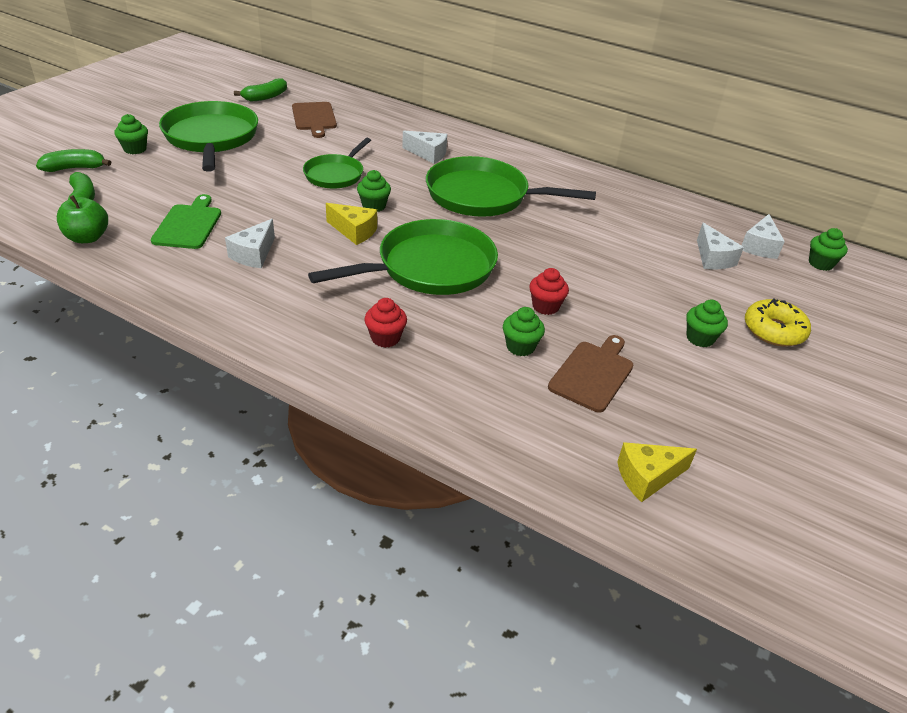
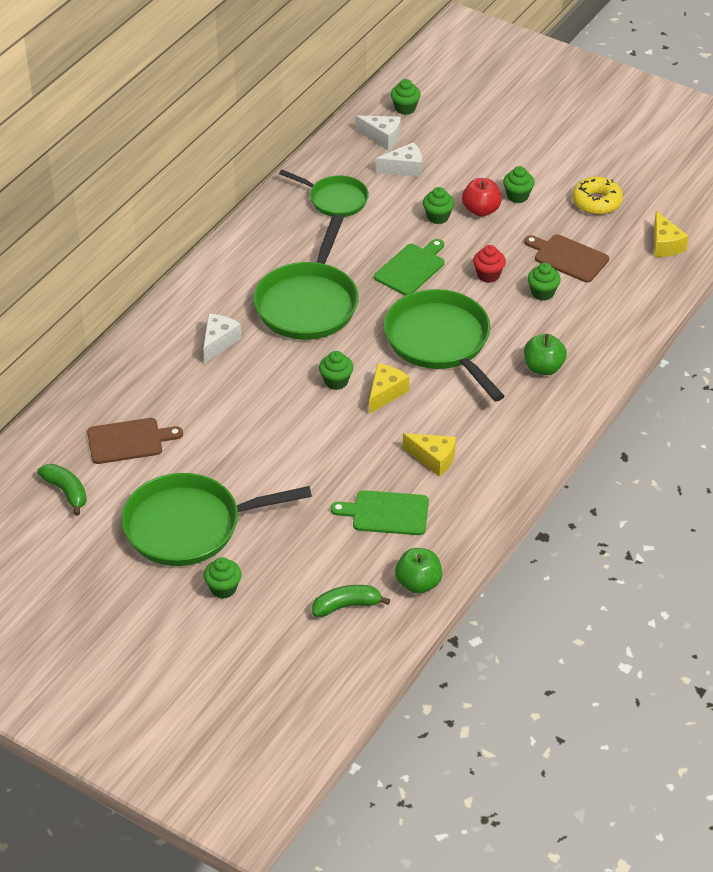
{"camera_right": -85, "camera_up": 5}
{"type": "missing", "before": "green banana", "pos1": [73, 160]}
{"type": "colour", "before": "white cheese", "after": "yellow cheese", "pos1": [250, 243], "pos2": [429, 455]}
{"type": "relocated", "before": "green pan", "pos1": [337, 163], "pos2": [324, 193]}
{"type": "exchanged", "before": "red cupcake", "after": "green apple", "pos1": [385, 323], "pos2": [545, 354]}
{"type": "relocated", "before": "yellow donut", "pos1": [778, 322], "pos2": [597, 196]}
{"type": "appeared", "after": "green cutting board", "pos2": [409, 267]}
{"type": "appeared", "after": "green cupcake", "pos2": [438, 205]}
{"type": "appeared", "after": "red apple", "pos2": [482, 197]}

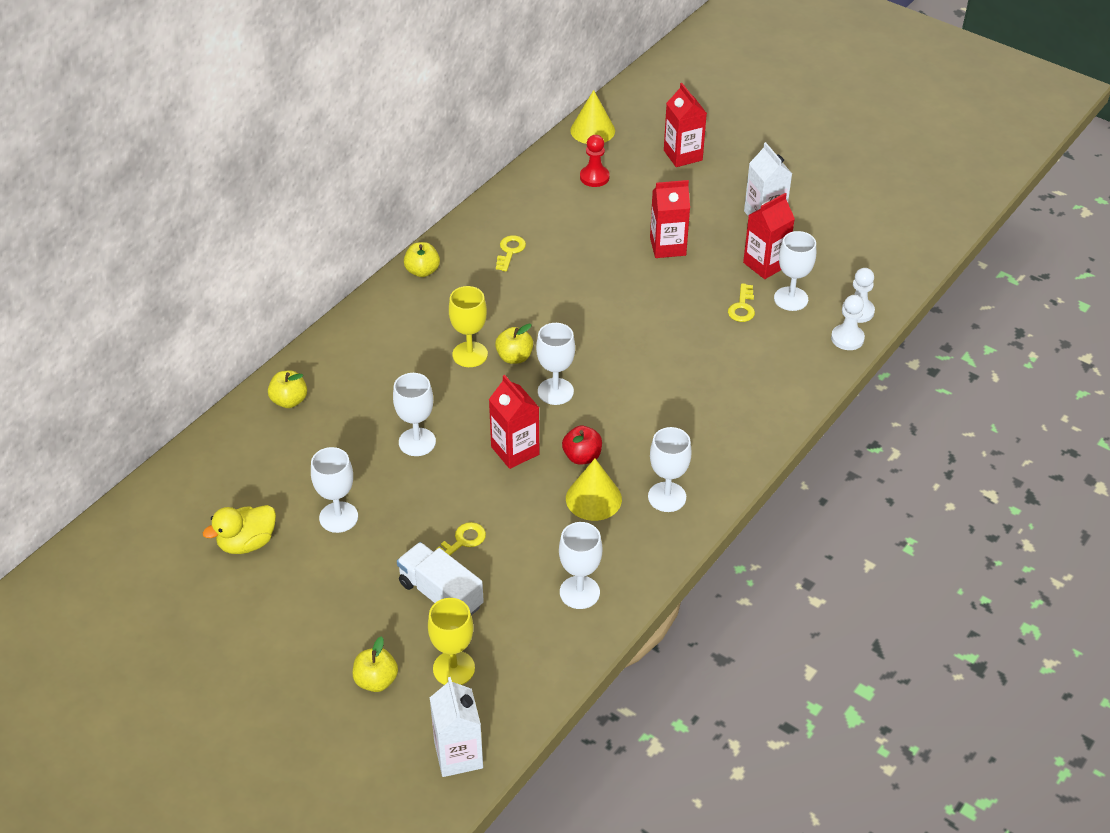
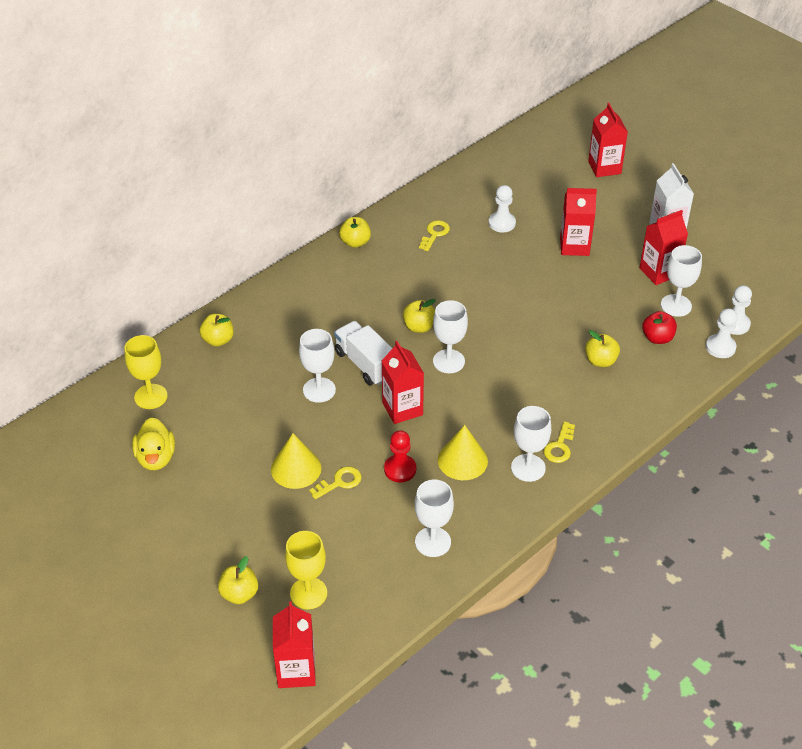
{"camera_right": 10, "camera_up": 0}
{"type": "spun", "before": "yellow duck", "pos1": [239, 529], "pos2": [153, 443], "turn": -75}
{"type": "missing", "before": "white goblet", "pos1": [334, 490]}
{"type": "relocated", "before": "white truck", "pos1": [440, 578], "pos2": [363, 353]}
{"type": "colour", "before": "white carton", "after": "red carton", "pos1": [456, 727], "pos2": [294, 644]}
{"type": "relocated", "before": "yellow goblet", "pos1": [468, 326], "pos2": [146, 372]}
{"type": "relocated", "before": "red apple", "pos1": [582, 445], "pos2": [659, 327]}
{"type": "relocated", "before": "yellow cone", "pos1": [592, 117], "pos2": [296, 461]}
{"type": "relocated", "before": "red pawn", "pos1": [595, 161], "pos2": [400, 456]}
{"type": "relocated", "before": "yellow key", "pos1": [741, 302], "pos2": [559, 442]}
{"type": "appeared", "after": "white pawn", "pos2": [502, 208]}
{"type": "appeared", "after": "yellow apple", "pos2": [602, 348]}

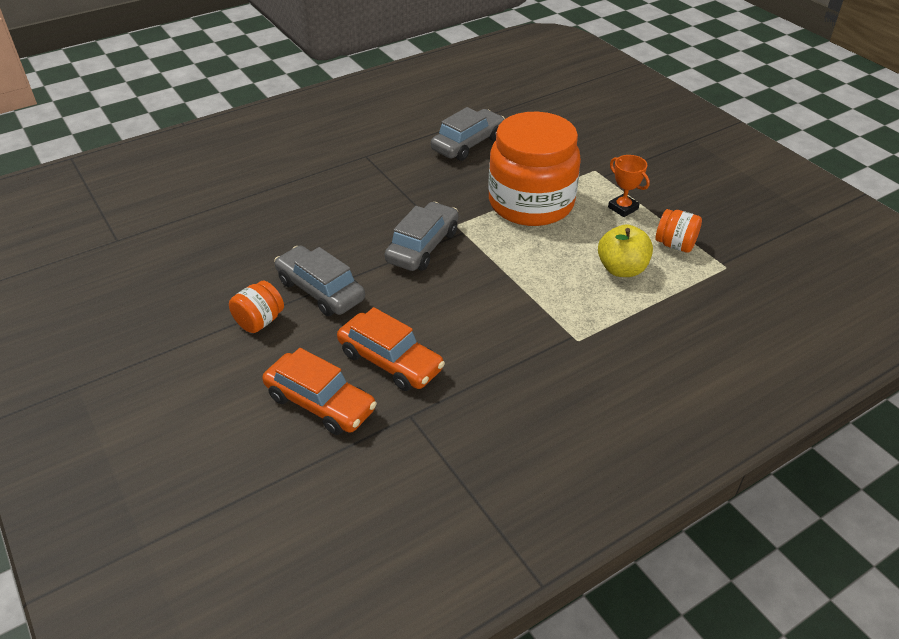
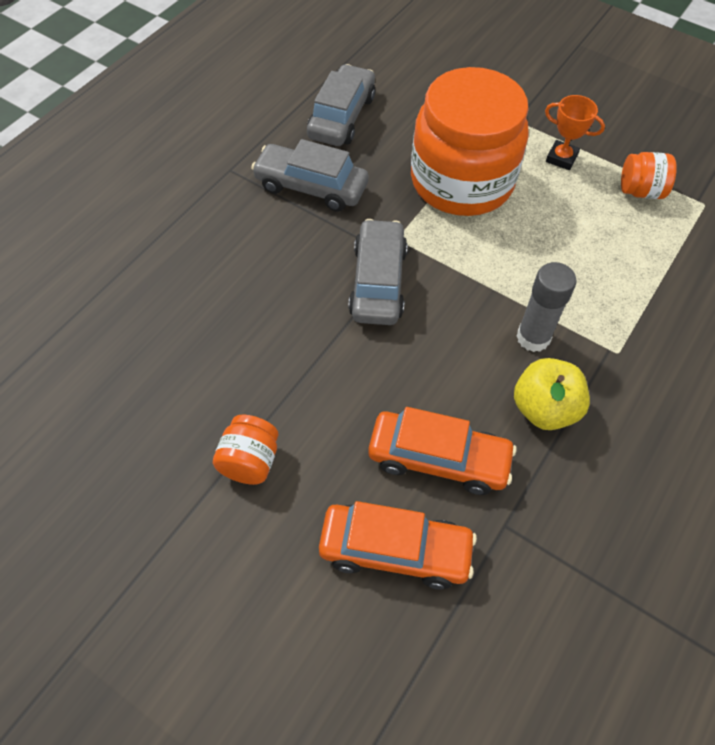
{"camera_right": -25, "camera_up": 15}
{"type": "relocated", "before": "grey car", "pos1": [319, 280], "pos2": [309, 175]}
{"type": "relocated", "before": "yellow apple", "pos1": [625, 250], "pos2": [552, 394]}
{"type": "appeared", "after": "grey glue stick", "pos2": [546, 307]}

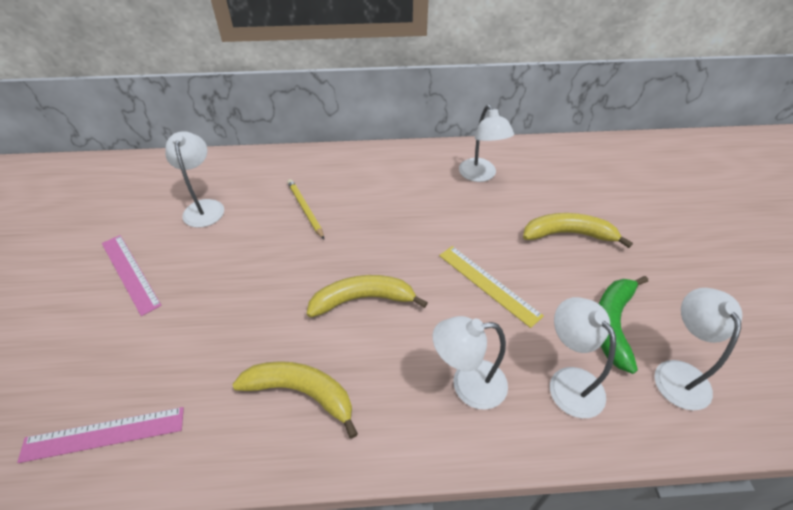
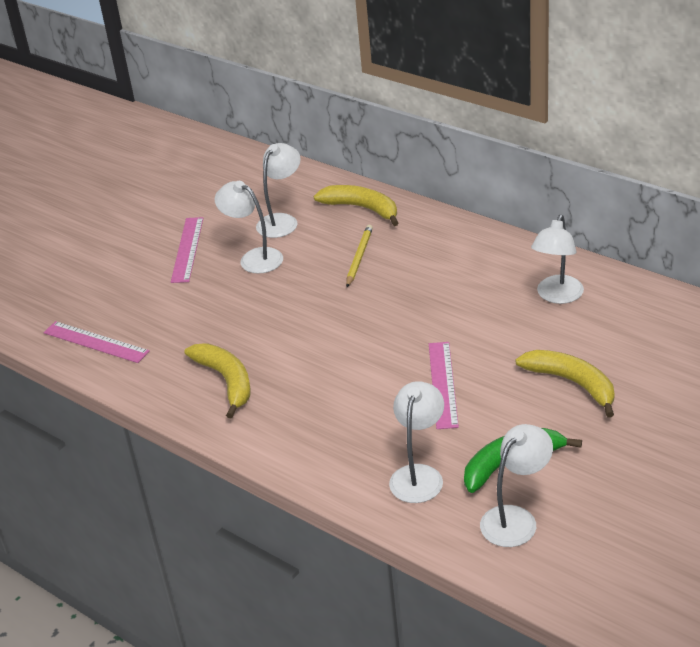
{"camera_right": 45, "camera_up": -10}
{"type": "relocated", "before": "yellow banana", "pos1": [367, 296], "pos2": [355, 205]}
{"type": "relocated", "before": "white lamp", "pos1": [470, 363], "pos2": [249, 227]}
{"type": "colour", "before": "yellow ruler", "after": "pink ruler", "pos1": [491, 287], "pos2": [444, 385]}

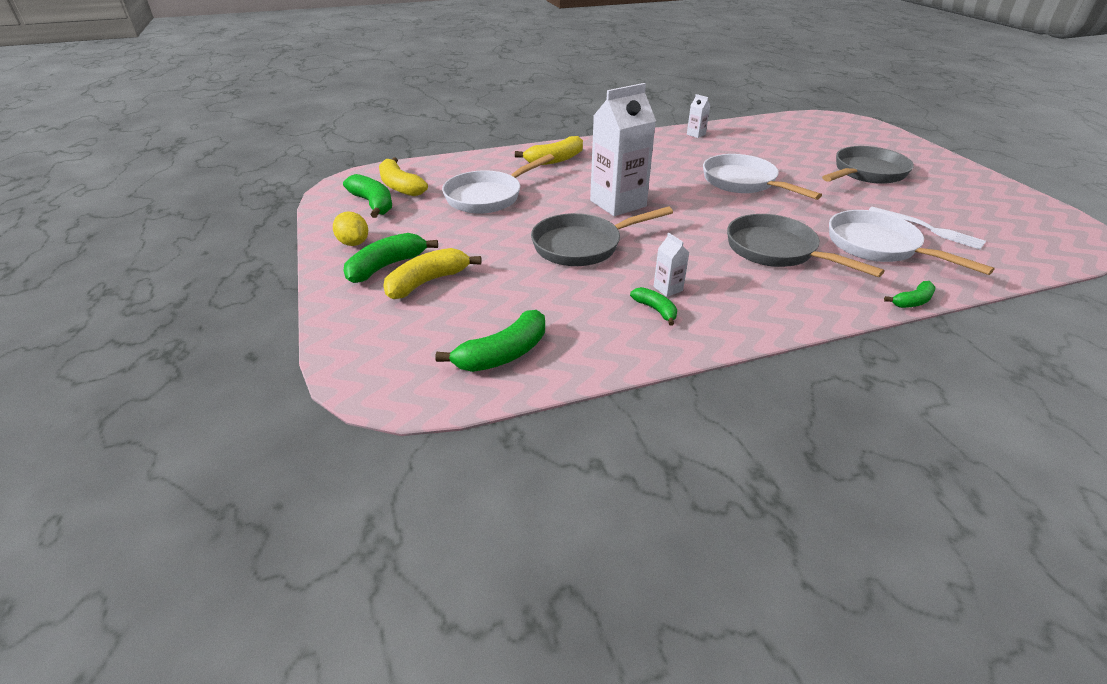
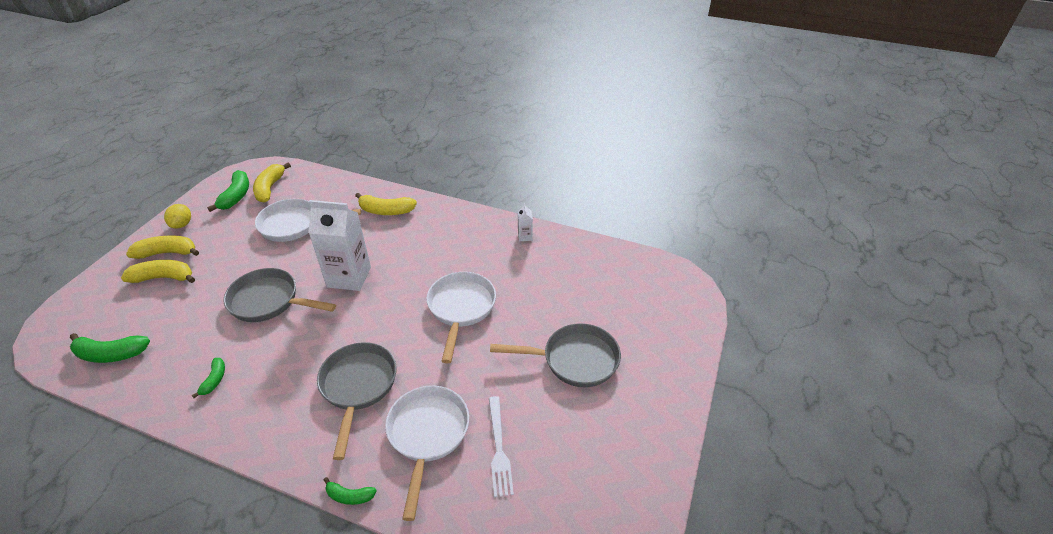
{"camera_right": 40, "camera_up": 5}
{"type": "colour", "before": "green banana", "after": "yellow banana", "pos1": [390, 258], "pos2": [162, 247]}
{"type": "missing", "before": "white carton", "pos1": [671, 265]}

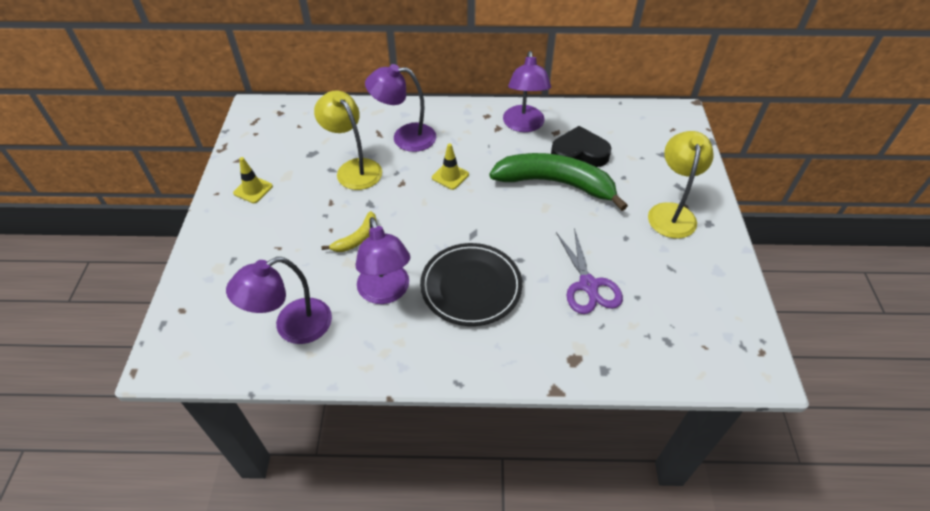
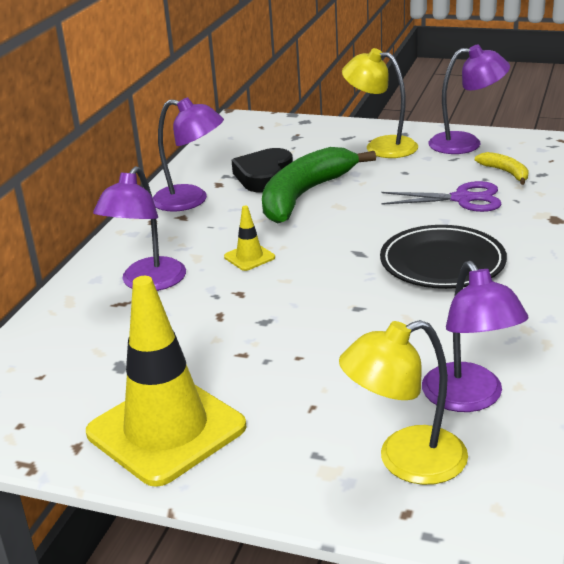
{"camera_right": -70, "camera_up": -20}
{"type": "size", "before": "yellow traffic cone", "pos1": [253, 180], "pos2": [166, 381], "scale": 2.38}
{"type": "relocated", "before": "yellow lamp", "pos1": [348, 140], "pos2": [403, 402]}
{"type": "relocated", "before": "yellow banana", "pos1": [349, 231], "pos2": [502, 168]}
{"type": "relocated", "before": "purple lamp", "pos1": [383, 260], "pos2": [469, 99]}

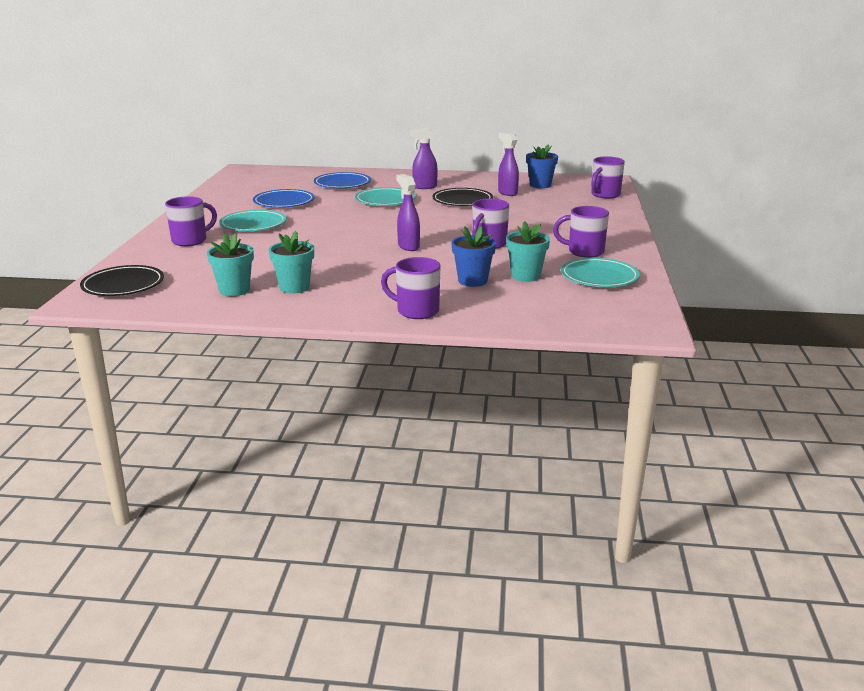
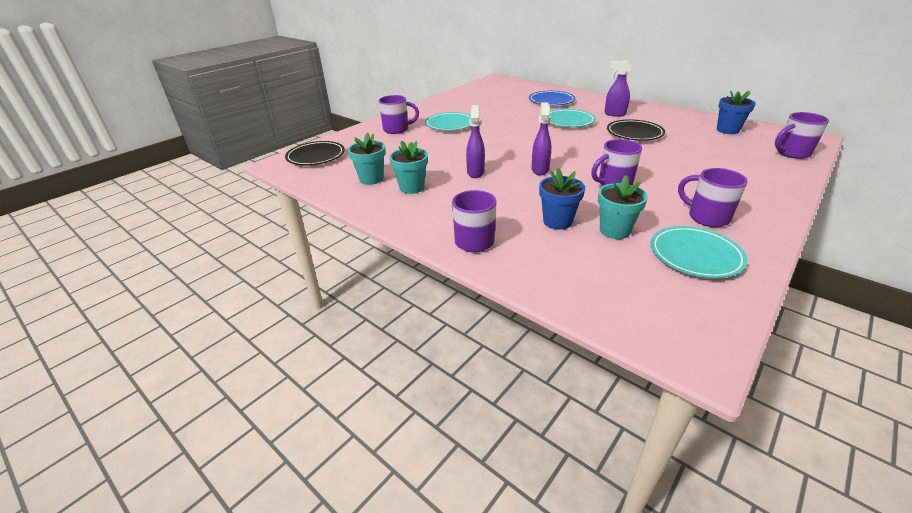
{"camera_right": 35, "camera_up": 10}
{"type": "missing", "before": "blue plate", "pos1": [284, 198]}
{"type": "relocated", "before": "purple spray bottle", "pos1": [508, 164], "pos2": [475, 141]}

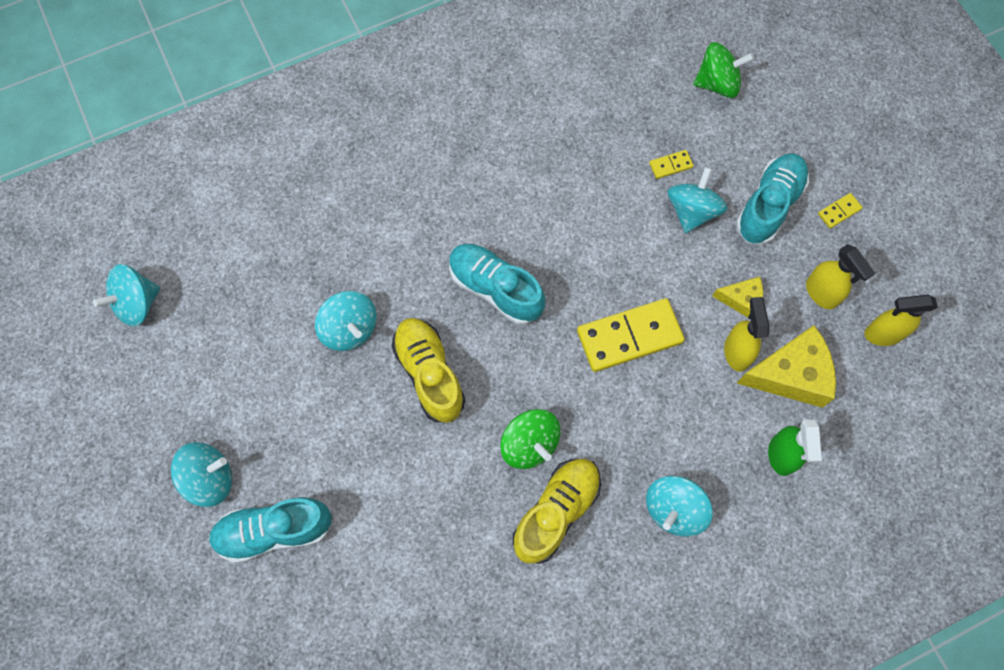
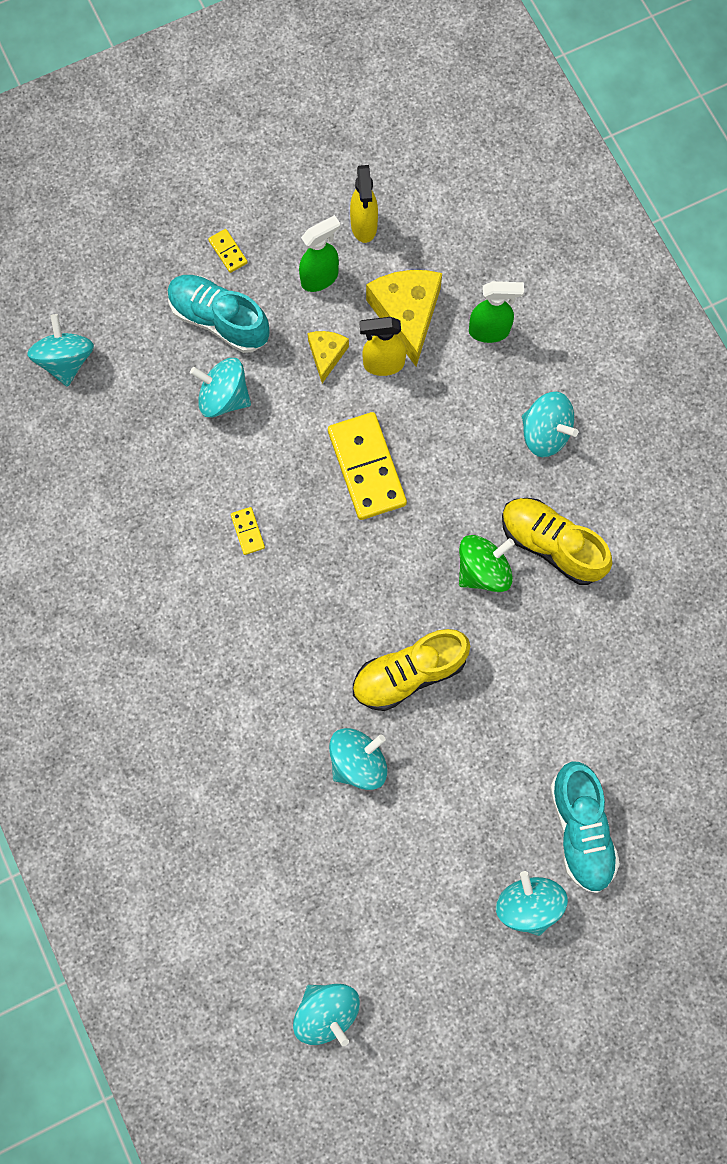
{"camera_right": -90, "camera_up": 5}
{"type": "missing", "before": "turquoise shoe", "pos1": [497, 284]}
{"type": "relocated", "before": "yellow domino", "pos1": [671, 164], "pos2": [248, 531]}
{"type": "colour", "before": "green spinning top", "after": "turquoise spinning top", "pos1": [723, 70], "pos2": [60, 350]}
{"type": "colour", "before": "yellow spray bottle", "after": "green spray bottle", "pos1": [840, 277], "pos2": [319, 253]}

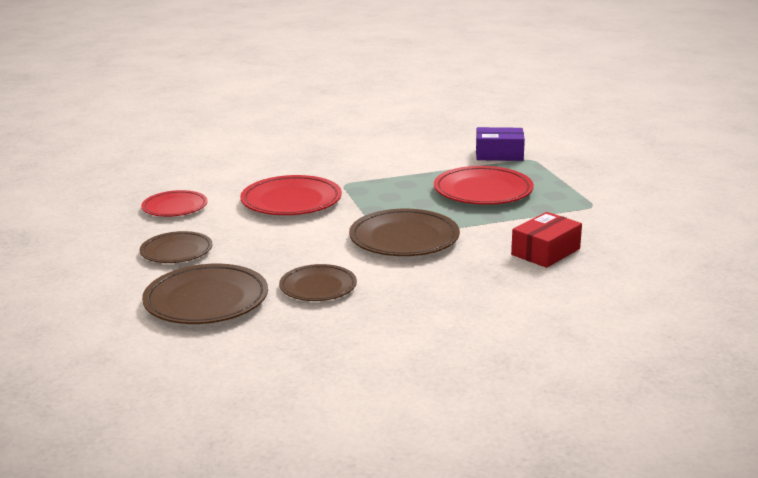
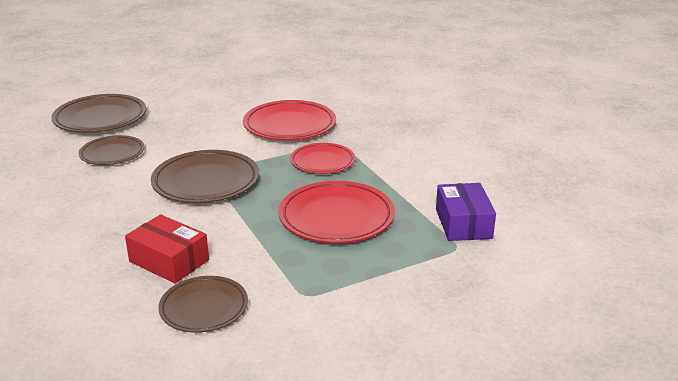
{"camera_right": 80, "camera_up": 5}
{"type": "relocated", "before": "brown plate", "pos1": [176, 247], "pos2": [203, 304]}
{"type": "relocated", "before": "red plate", "pos1": [174, 203], "pos2": [322, 158]}

